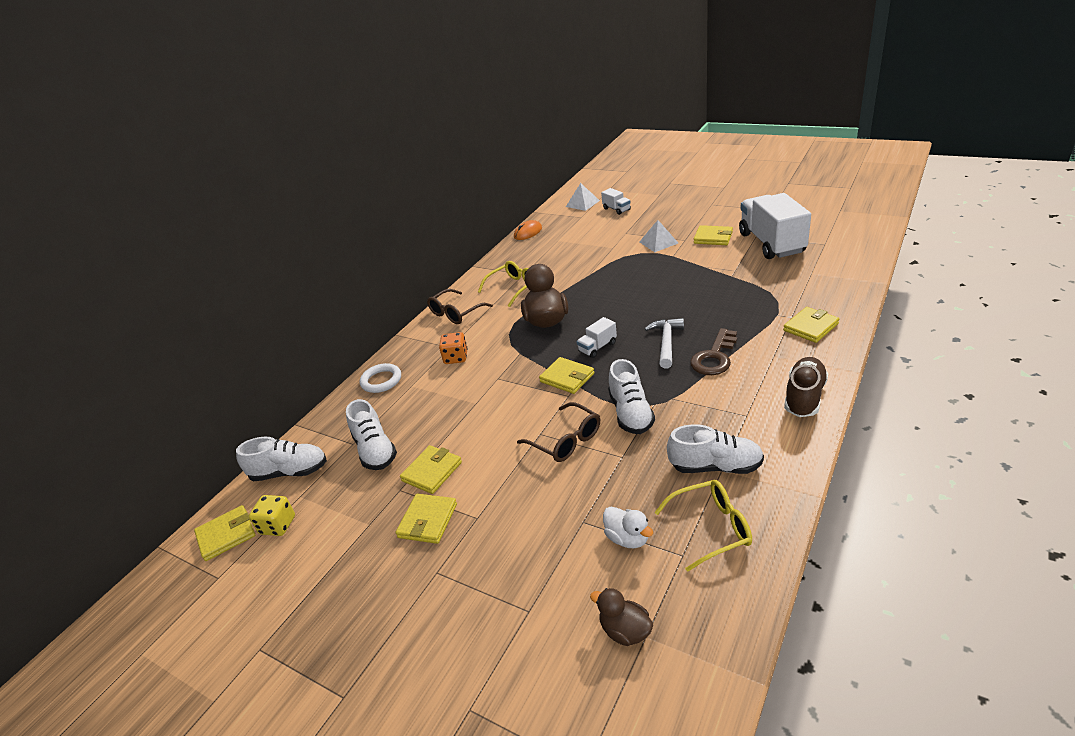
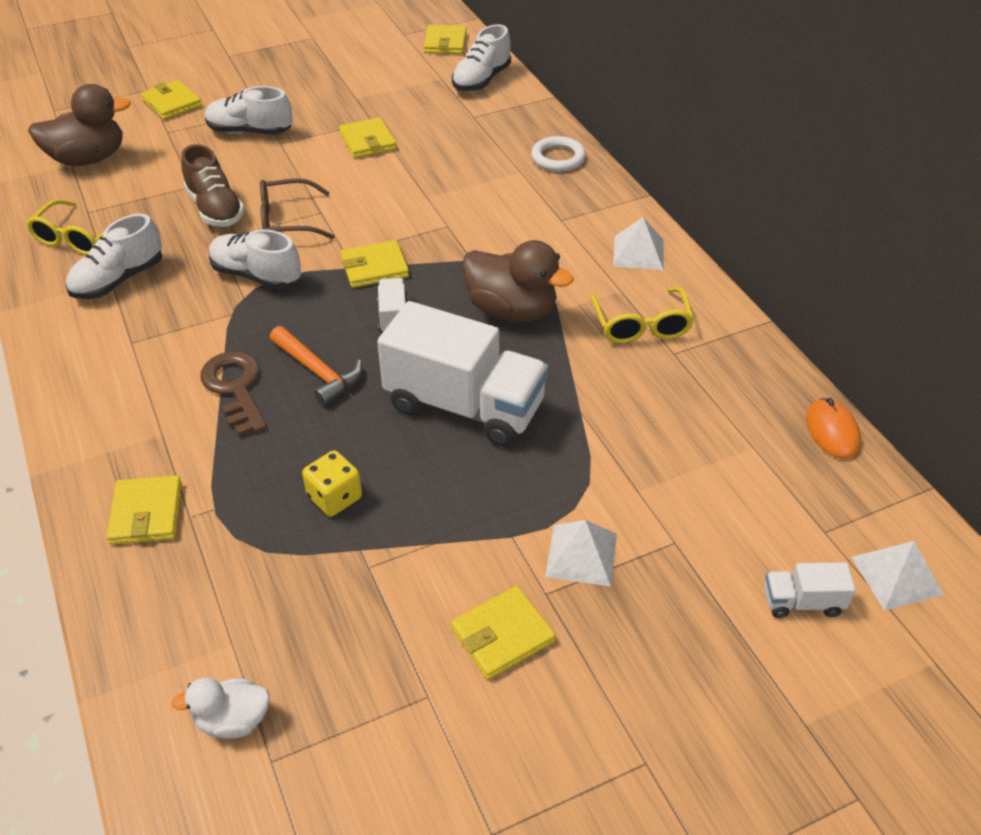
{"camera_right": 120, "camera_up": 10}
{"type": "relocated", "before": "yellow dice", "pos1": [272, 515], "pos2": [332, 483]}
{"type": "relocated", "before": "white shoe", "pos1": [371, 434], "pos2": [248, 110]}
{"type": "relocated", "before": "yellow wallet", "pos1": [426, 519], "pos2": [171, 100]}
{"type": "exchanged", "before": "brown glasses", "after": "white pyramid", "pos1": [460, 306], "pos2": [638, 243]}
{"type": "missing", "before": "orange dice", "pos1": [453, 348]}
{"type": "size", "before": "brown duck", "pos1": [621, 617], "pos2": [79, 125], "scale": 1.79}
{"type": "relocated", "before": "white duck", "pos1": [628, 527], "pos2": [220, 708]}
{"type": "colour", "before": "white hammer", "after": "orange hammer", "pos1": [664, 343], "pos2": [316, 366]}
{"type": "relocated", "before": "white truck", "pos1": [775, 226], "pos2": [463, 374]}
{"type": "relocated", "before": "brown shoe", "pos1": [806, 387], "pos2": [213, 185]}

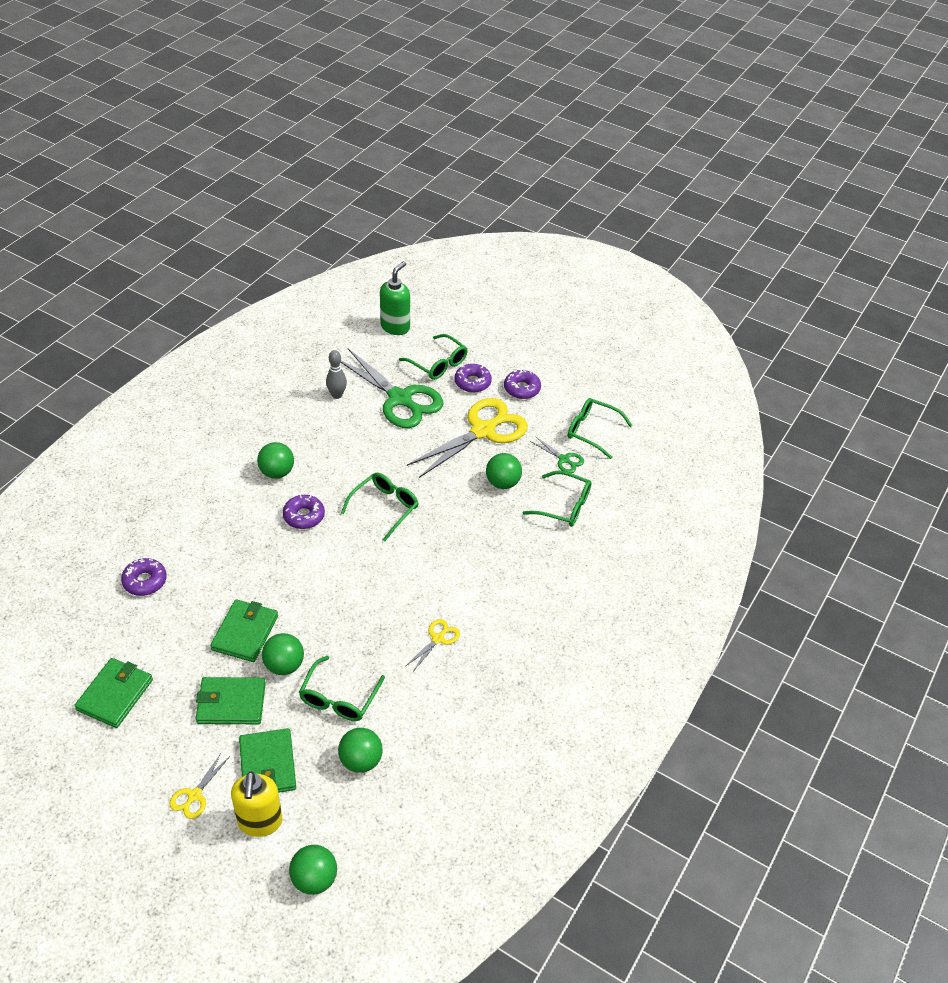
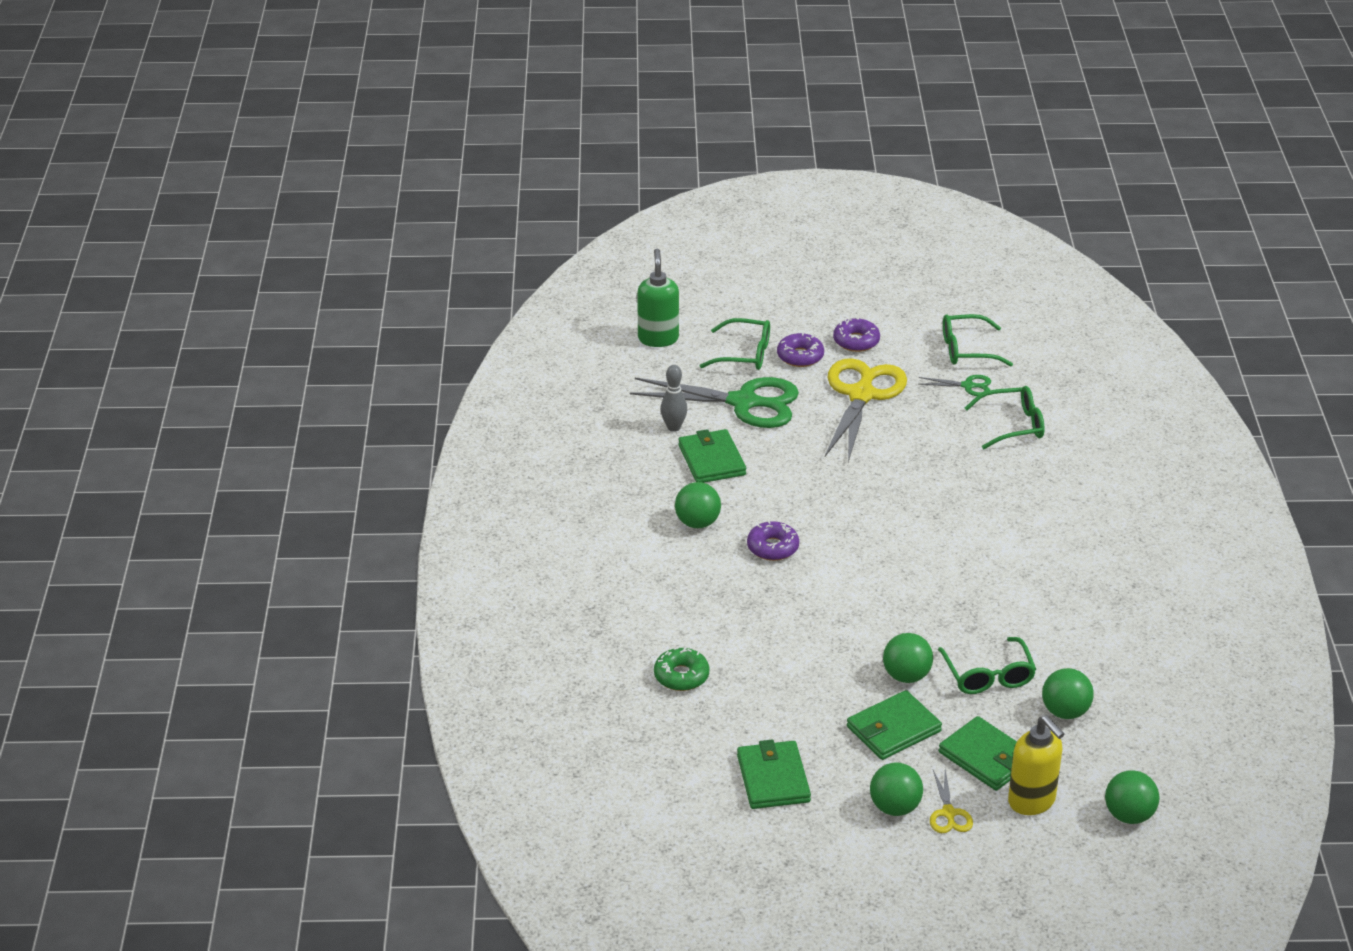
{"camera_right": -30, "camera_up": -10}
{"type": "colour", "before": "purple donut", "after": "green donut", "pos1": [144, 577], "pos2": [681, 669]}
{"type": "relocated", "before": "green wallet", "pos1": [244, 630], "pos2": [712, 456]}
{"type": "missing", "before": "green glasses", "pos1": [380, 507]}
{"type": "missing", "before": "yellow scissors", "pos1": [433, 645]}
{"type": "relocated", "before": "green ball", "pos1": [504, 471], "pos2": [896, 789]}

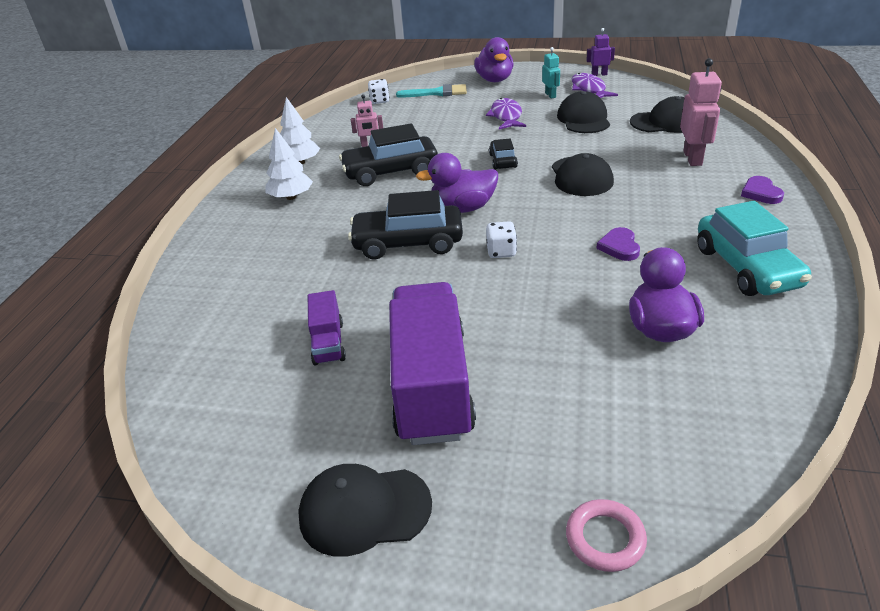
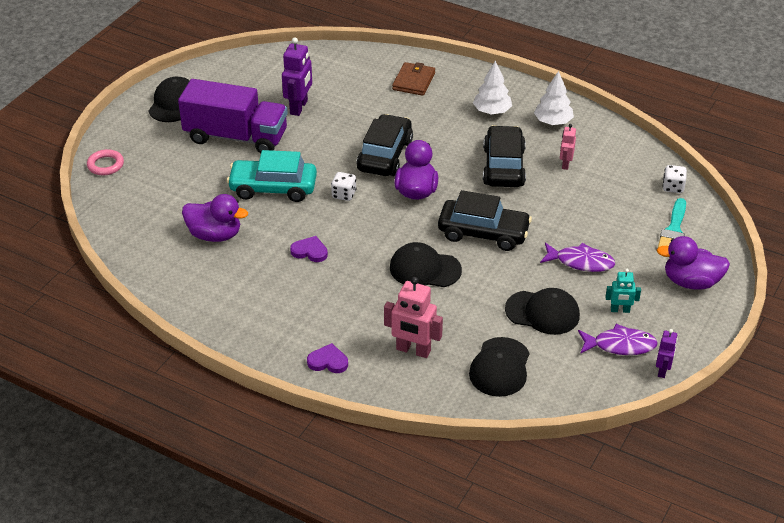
{"camera_right": 105, "camera_up": 5}
{"type": "exchanged", "before": "purple truck", "after": "purple robot", "pos1": [327, 328], "pos2": [297, 76]}
{"type": "size", "before": "black car", "pos1": [503, 154], "pos2": [485, 220], "scale": 1.91}
{"type": "relocated", "before": "turquoise car", "pos1": [754, 248], "pos2": [272, 176]}
{"type": "appeared", "after": "brown wallet", "pos2": [413, 79]}

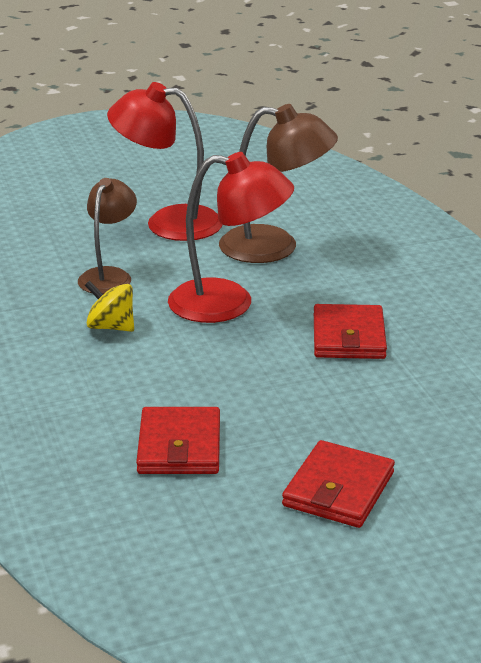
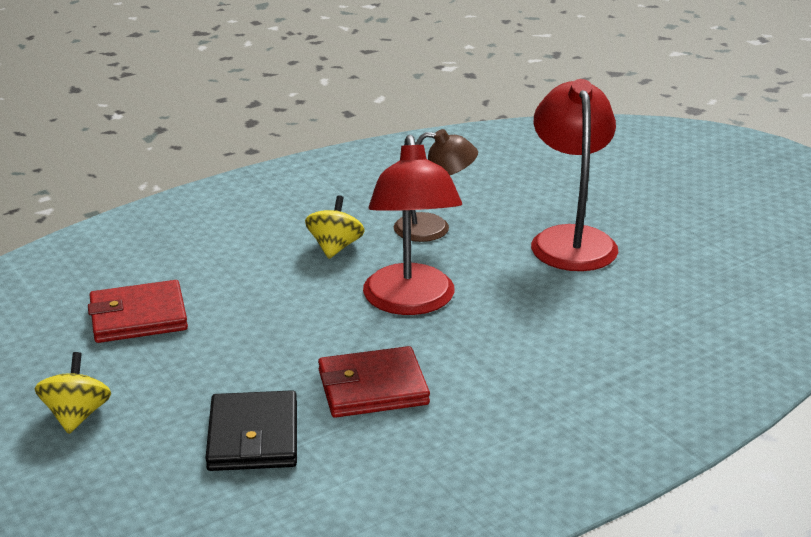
{"camera_right": 75, "camera_up": 0}
{"type": "missing", "before": "brown lamp", "pos1": [278, 183]}
{"type": "exchanged", "before": "red wallet", "after": "yellow spinning top", "pos1": [338, 484], "pos2": [73, 393]}
{"type": "appeared", "after": "black wallet", "pos2": [251, 430]}

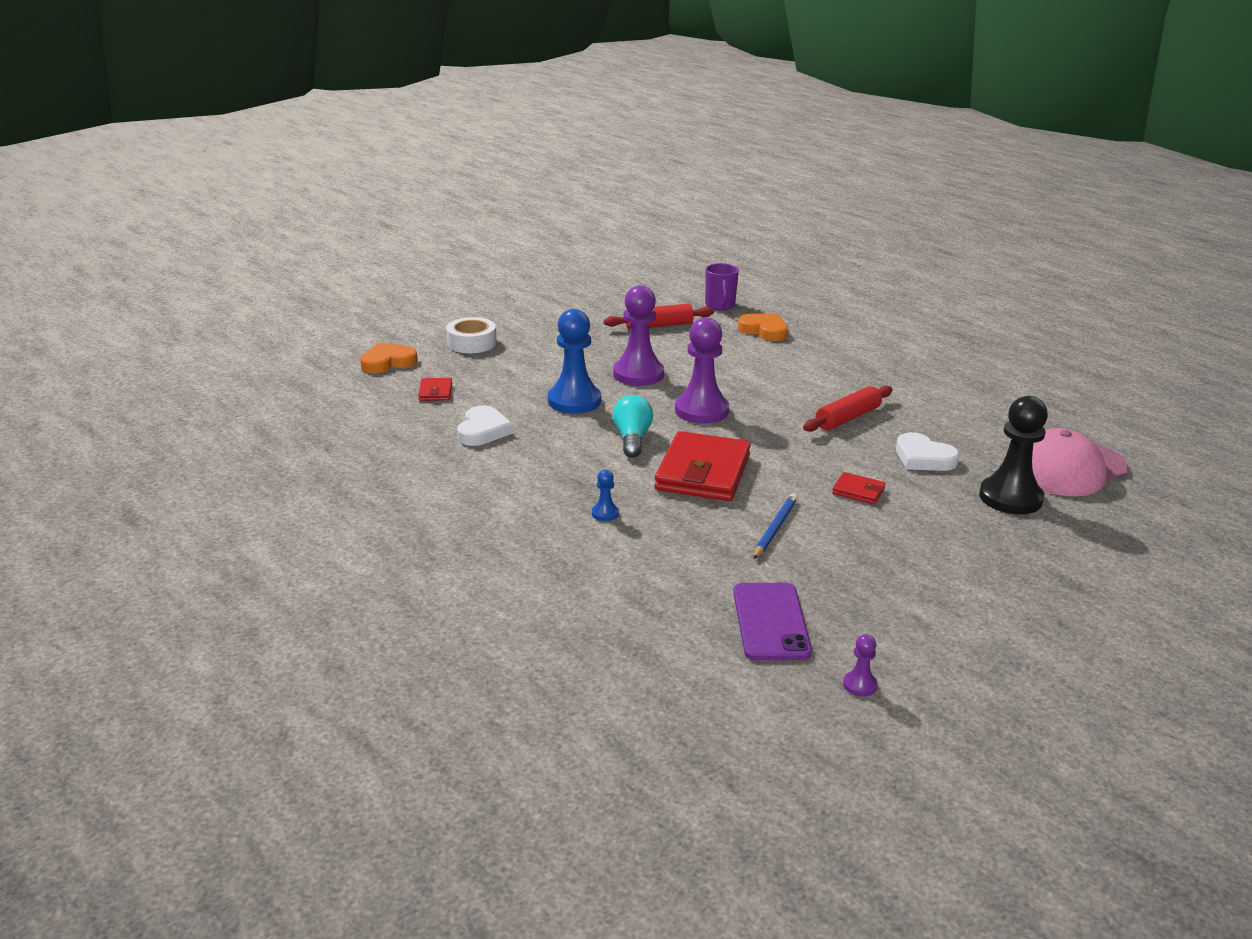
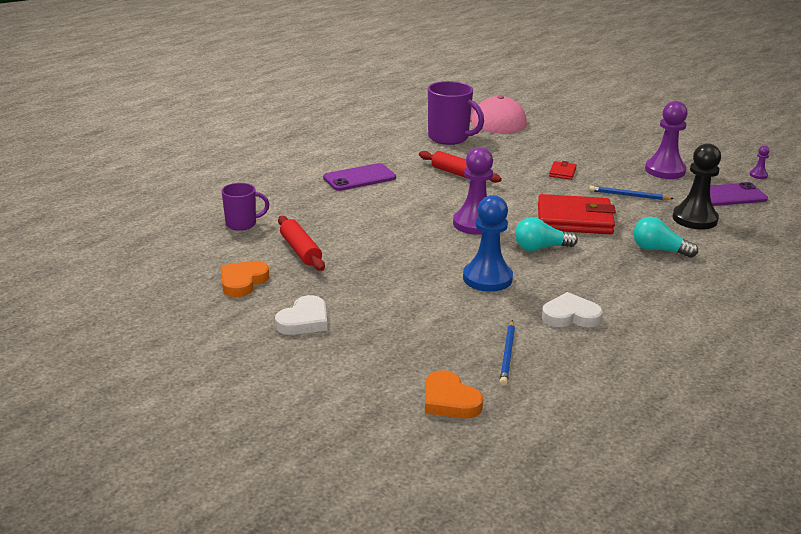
{"camera_right": -100, "camera_up": 0}
{"type": "exchanged", "before": "red wallet", "after": "blue pencil", "pos1": [435, 389], "pos2": [507, 353]}
{"type": "missing", "before": "white tape", "pos1": [471, 335]}
{"type": "exchanged", "before": "blue pawn", "after": "turquoise light bulb", "pos1": [605, 495], "pos2": [665, 237]}
{"type": "relocated", "before": "purple pawn", "pos1": [638, 335], "pos2": [666, 140]}
{"type": "relocated", "before": "orange heart", "pos1": [763, 327], "pos2": [245, 279]}
{"type": "relocated", "before": "white heart", "pos1": [927, 451], "pos2": [301, 315]}
{"type": "relocated", "before": "black pawn", "pos1": [1013, 455], "pos2": [696, 186]}
{"type": "appeared", "after": "purple phone", "pos2": [359, 177]}
{"type": "appeared", "after": "purple mug", "pos2": [456, 113]}

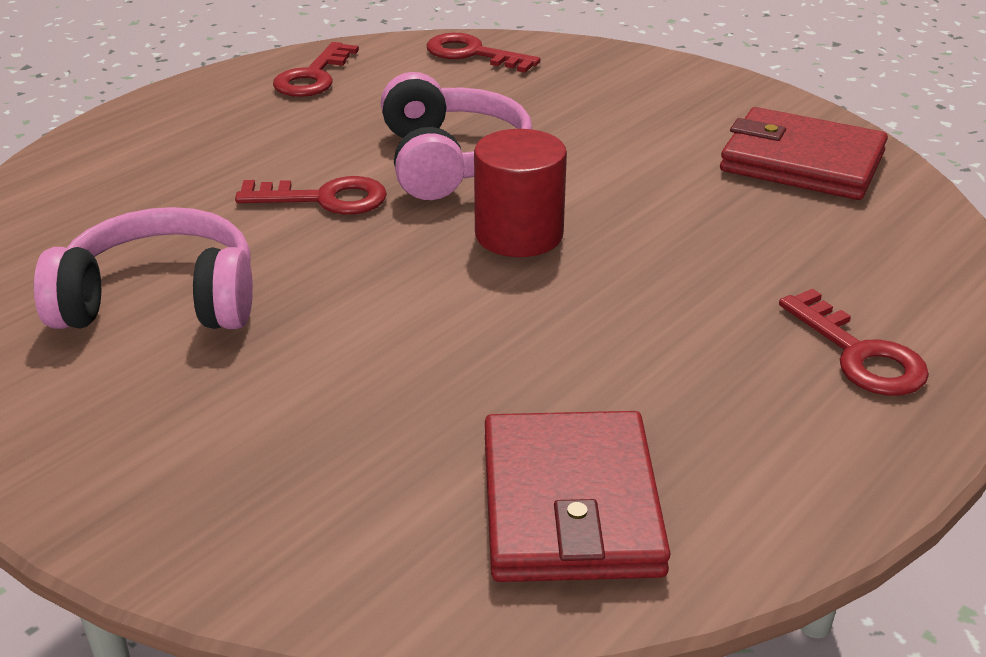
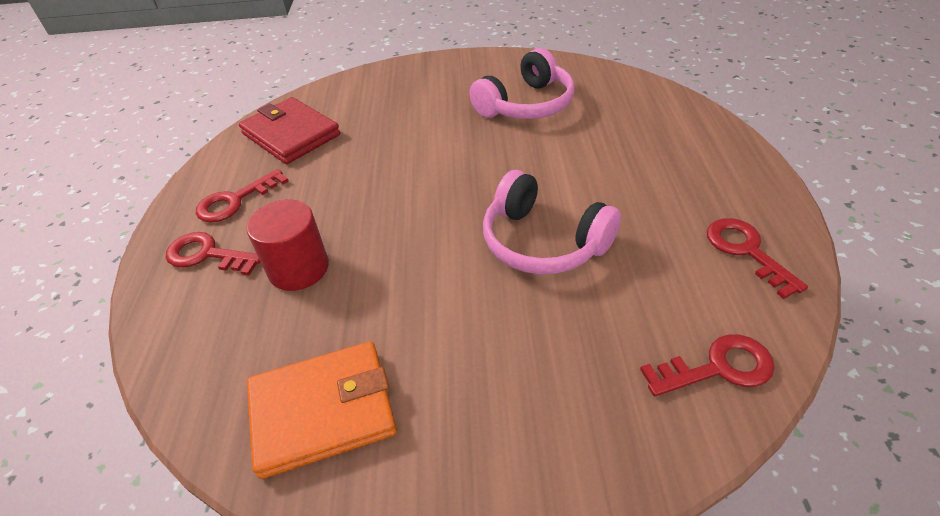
{"camera_right": 140, "camera_up": 10}
{"type": "relocated", "before": "red key", "pos1": [311, 195], "pos2": [242, 195]}
{"type": "relocated", "before": "red cylinder", "pos1": [520, 193], "pos2": [287, 245]}
{"type": "colour", "before": "red wallet", "after": "orange wallet", "pos1": [804, 153], "pos2": [322, 410]}

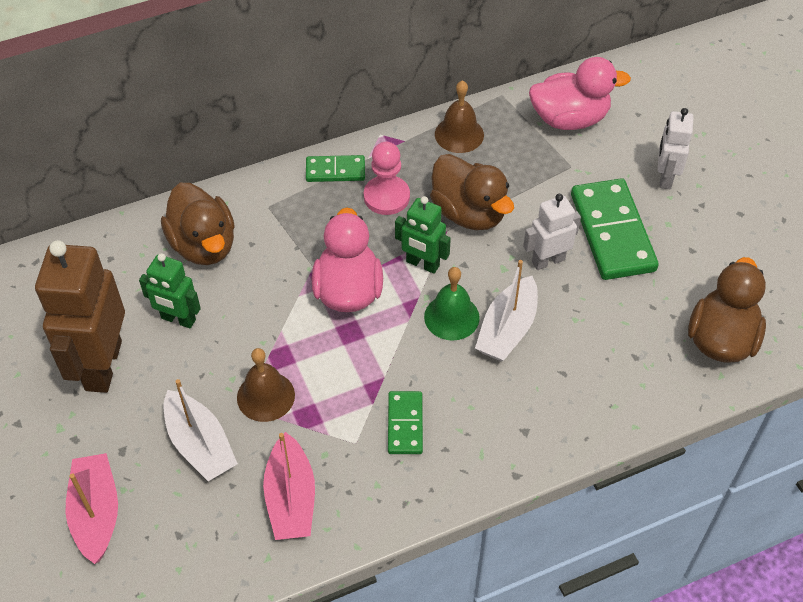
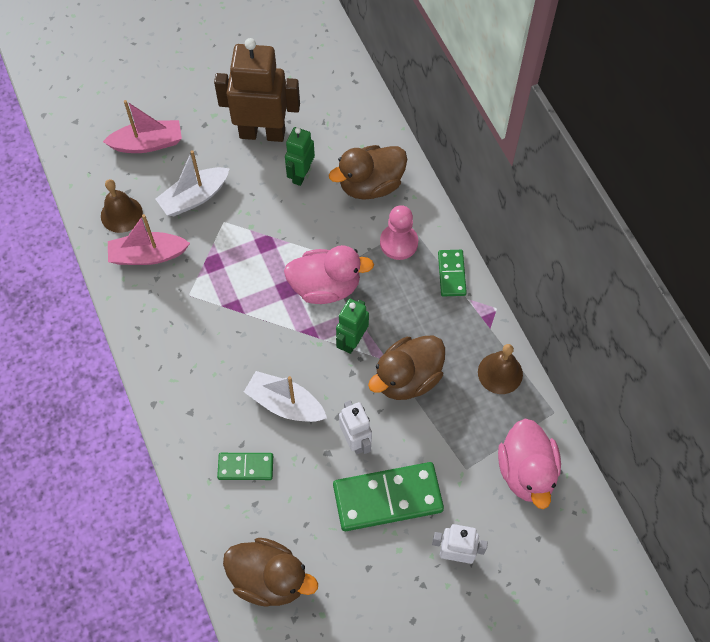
{"camera_right": 90, "camera_up": 10}
{"type": "relocated", "before": "brown bell", "pos1": [266, 385], "pos2": [122, 206]}
{"type": "relocated", "before": "pink pawn", "pos1": [387, 178], "pos2": [399, 232]}
{"type": "relocated", "before": "green domino", "pos1": [405, 422], "pos2": [245, 466]}
{"type": "missing", "before": "green bell", "pos1": [452, 304]}

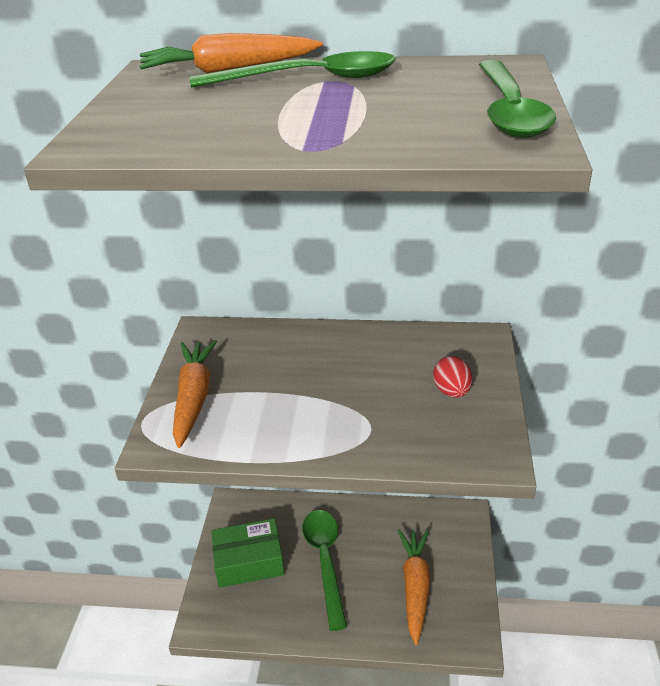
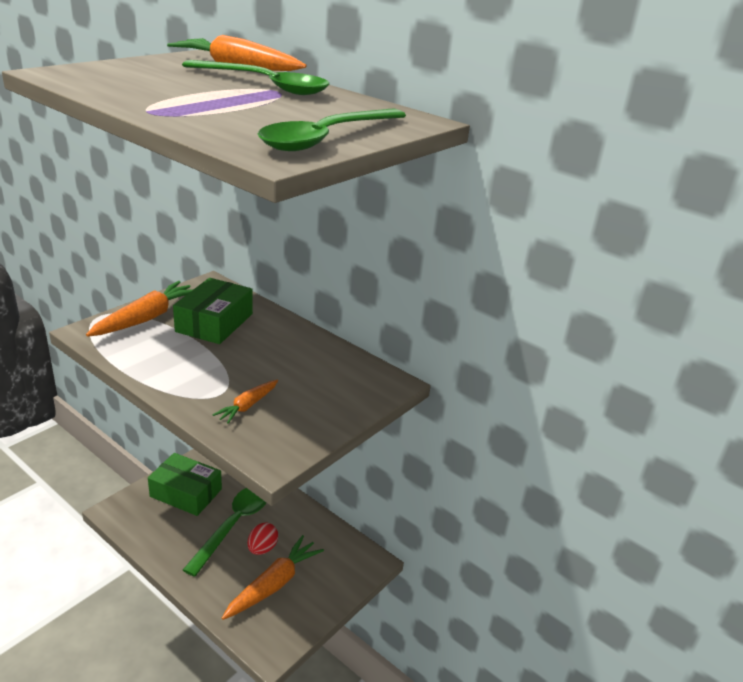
{"camera_right": 30, "camera_up": -5}
{"type": "relocated", "before": "red egg", "pos1": [452, 377], "pos2": [262, 539]}
{"type": "appeared", "after": "green box", "pos2": [213, 311]}
{"type": "appeared", "after": "orange carrot", "pos2": [245, 402]}

